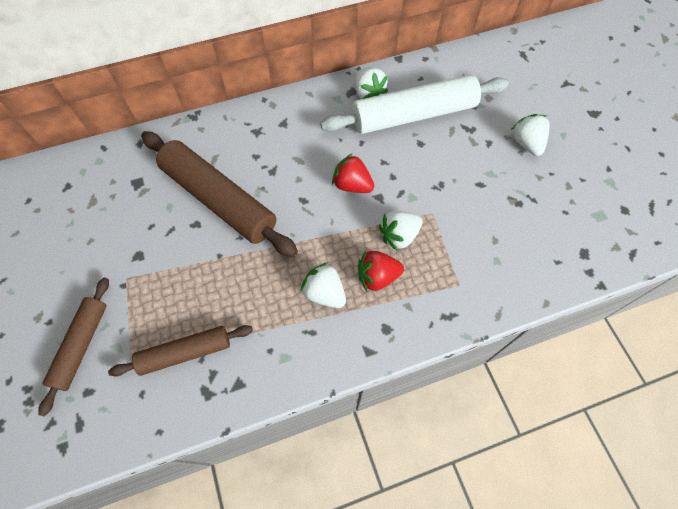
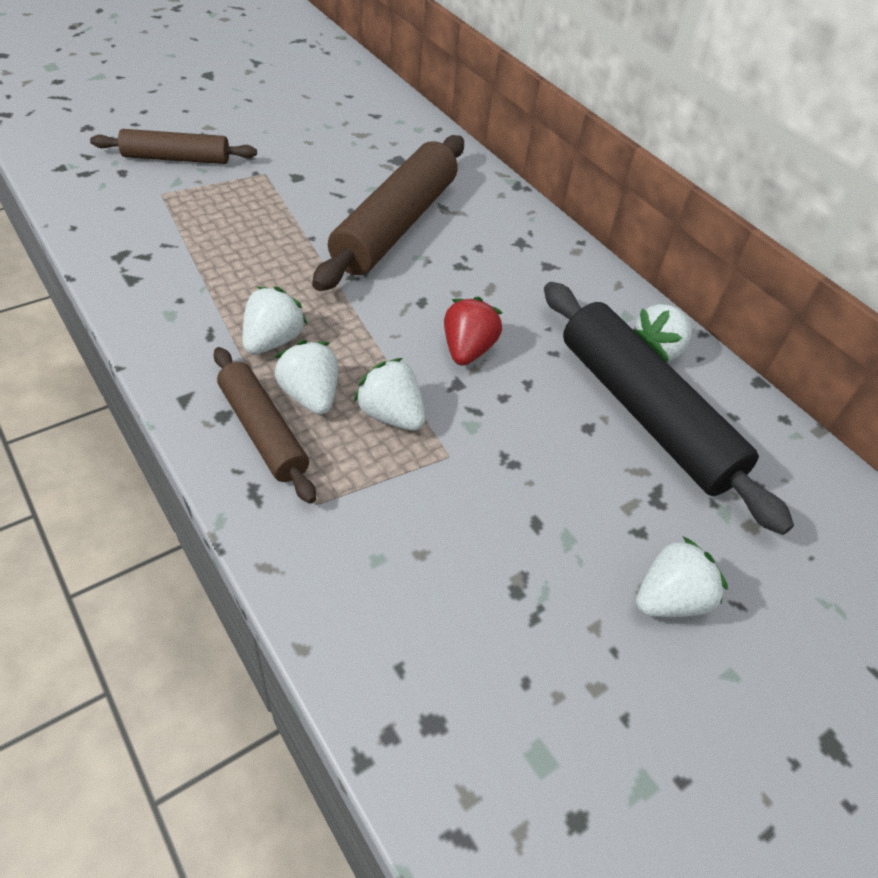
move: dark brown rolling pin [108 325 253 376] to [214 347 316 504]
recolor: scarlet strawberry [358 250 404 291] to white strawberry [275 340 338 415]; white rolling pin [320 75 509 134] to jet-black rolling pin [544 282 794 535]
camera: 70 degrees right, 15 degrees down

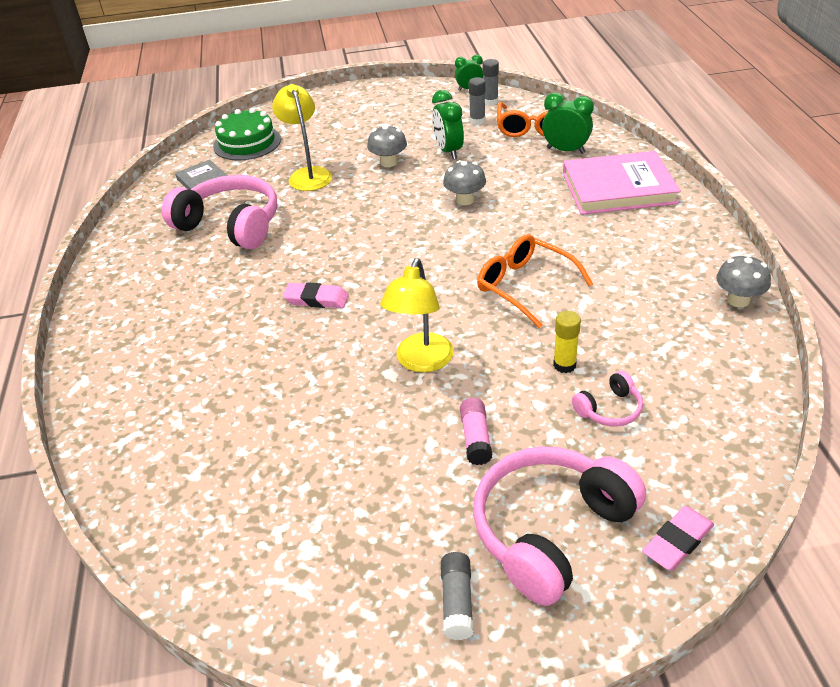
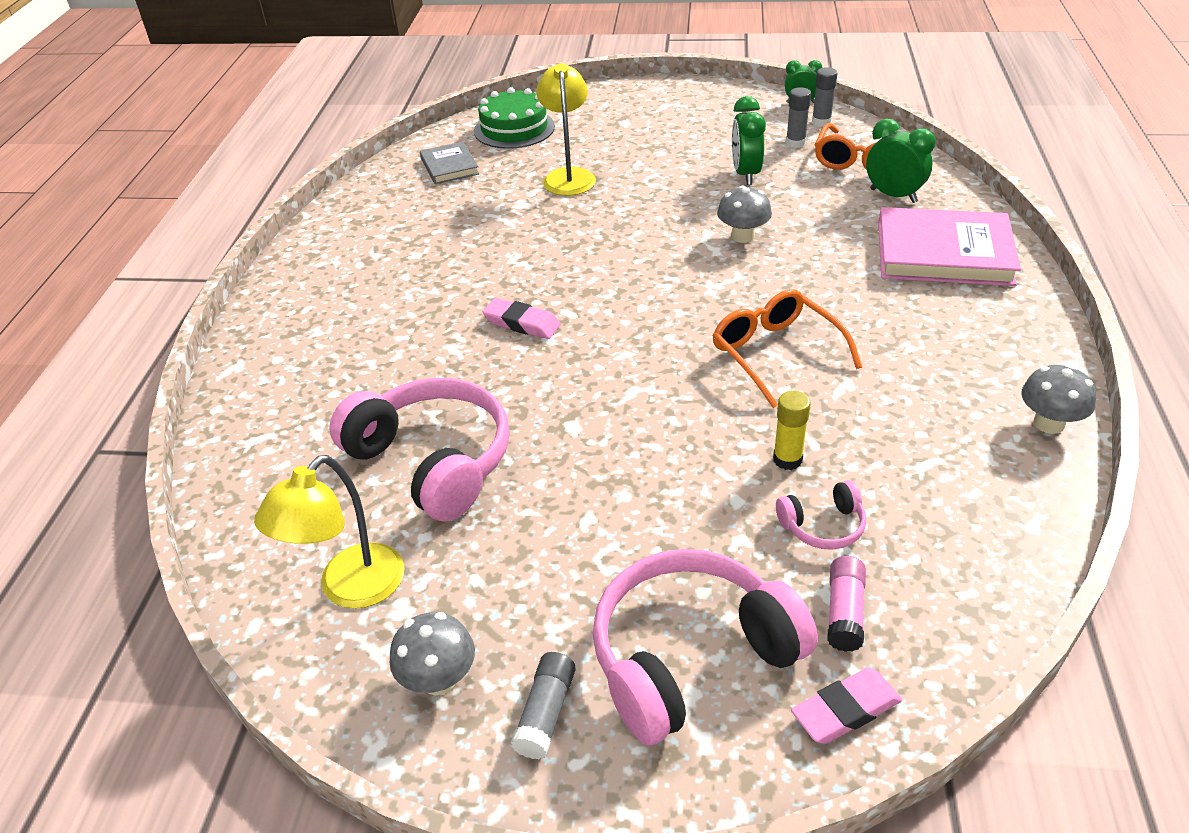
move: bright yellow lamp [380 258 454 372] to [254 455 404 609]; pink headphones [162 175 277 249] to [329 378 510 522]; grey mushroom [367 125 407 167] to [389 612 475 695]; pink glue [460 398 493 465] to [827 556 866 652]
camera: 15 degrees right, 0 degrees up

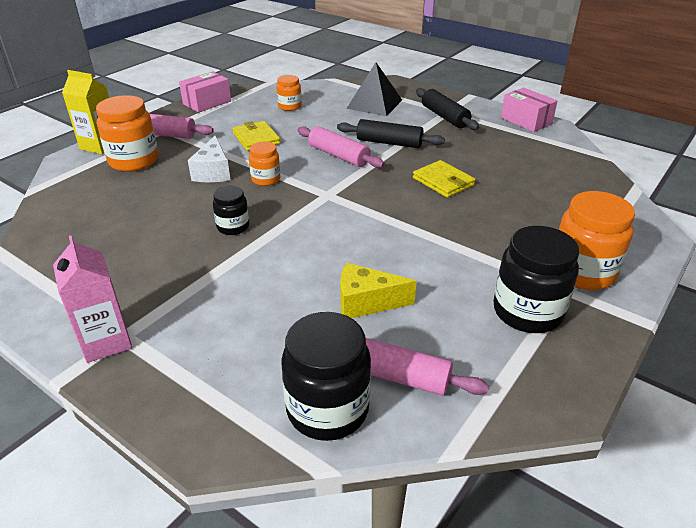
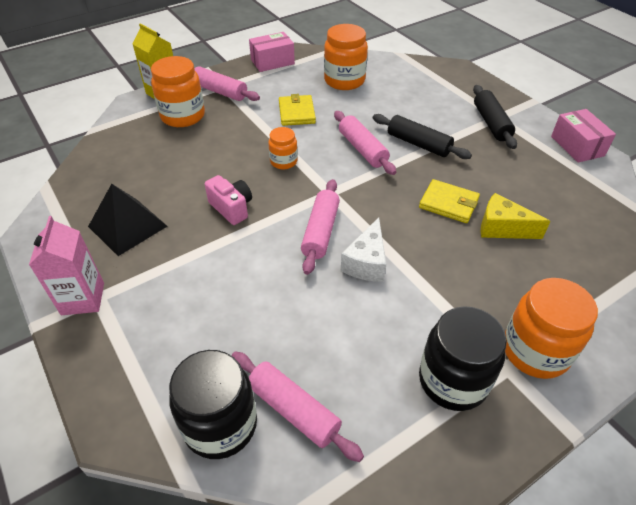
insert: pink rolling pin [301 179 340 275]
move: jet-black solid pyramid [346 62 402 116] to [88 184 167 256]; white cheese wedge [188 136 230 182] to [341 217 386 282]; bright yellow cheese wedge [340 263 417 318] to [481 193 551 239]
replace: jet-black jam jar [213 186 249 235] to pink camera [205 175 252 225]
rotate: bright yellow card wallet [413 160 475 198] = [419 179 480 223] 45 degrees counterclockwise
resize: bright orange jam jar [276 75 302 111] = [324 24 368 90] x1.78
camera: 20 degrees right, 10 degrees up

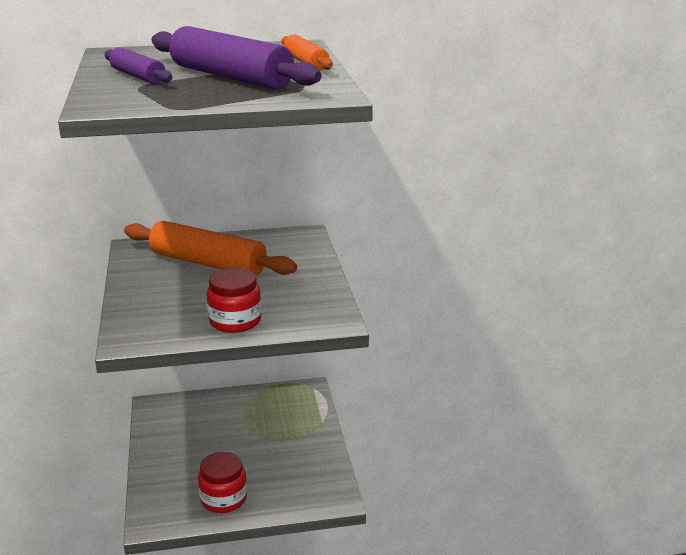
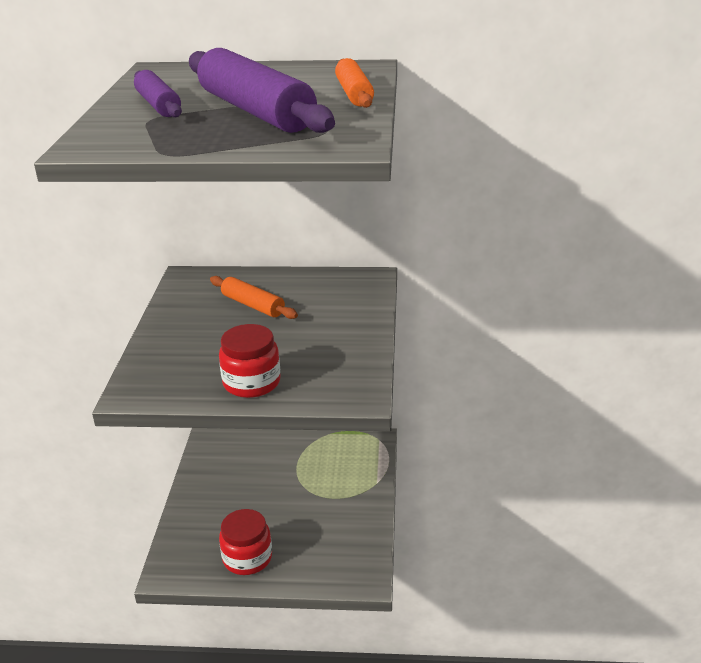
resize: bright orange rolling pin [124 221 297 276] = [210 276 298 319] x0.55
camera: 15 degrees right, 5 degrees up

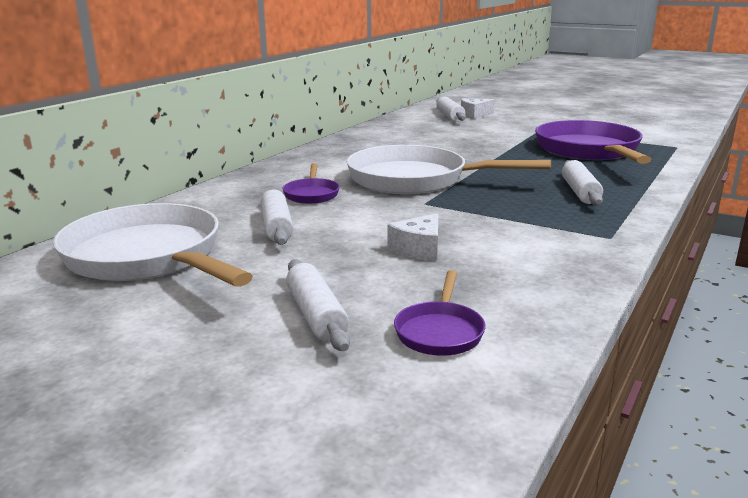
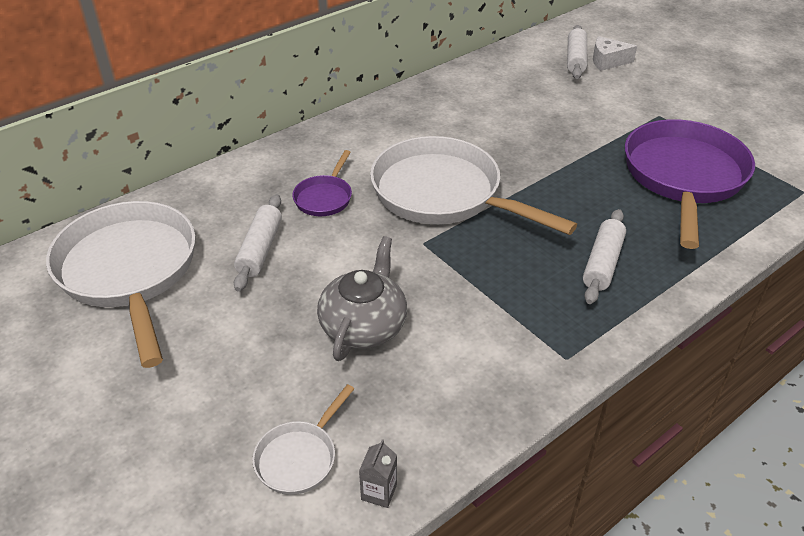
delete: white rolling pin [286 259 350 351]
insert: grey milk carton [359 439 397 508]
replace: white cheese wedge [387 213 438 261] to grey china teapot [317 236 407 361]
recolor: royal purple skillet [394 270 486 356] to white skillet [253 384 354 495]
camera: 20 degrees right, 20 degrees up

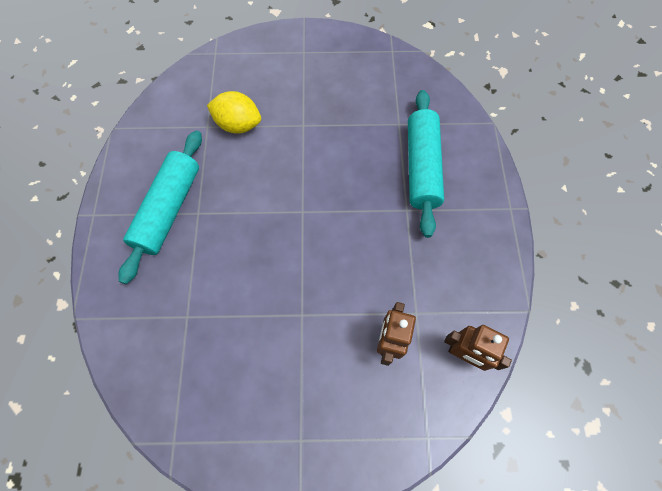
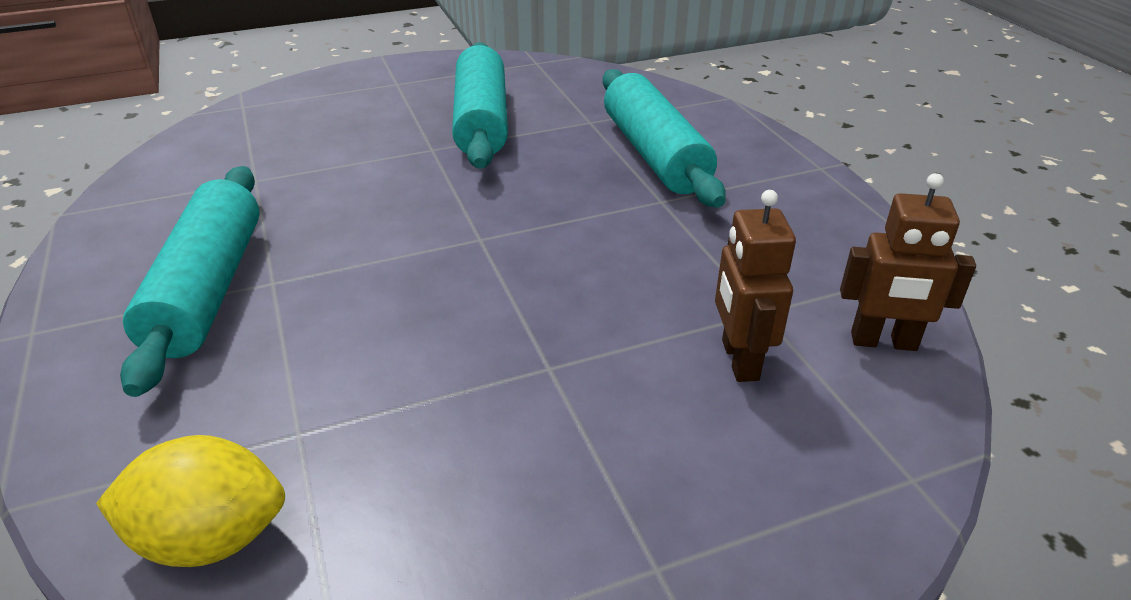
insert: teal rolling pin [452 42 508 169]
move: bright yellow citrus fruit [207 91 261 134] to [96 435 285 567]
camera: 20 degrees left, 30 degrees down

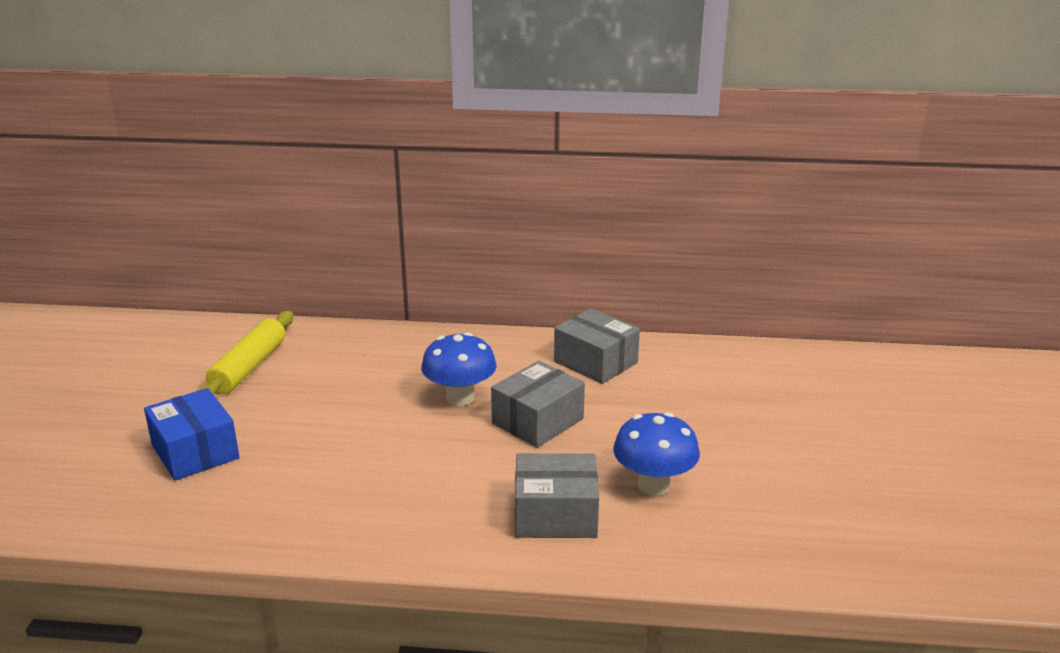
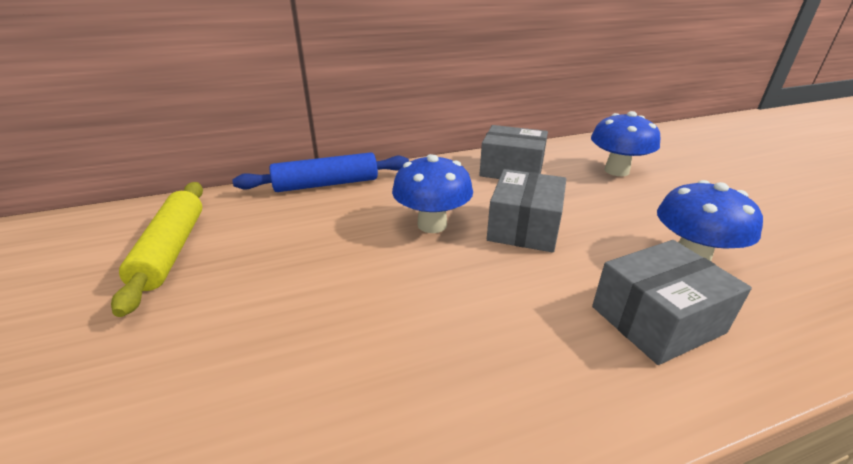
delete: royal blue package [144 388 239 481]
insert: royal blue rolling pin [232 152 409 192]; royal blue mushroom [591 111 661 176]
camera: 25 degrees left, 5 degrees up

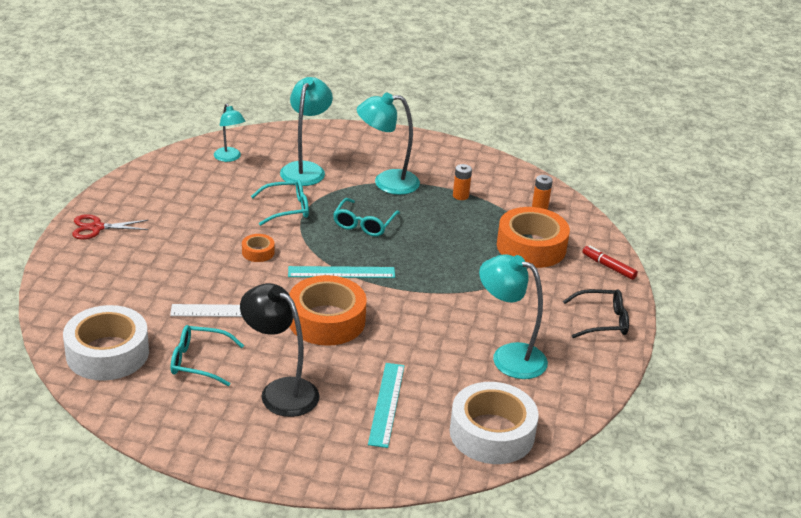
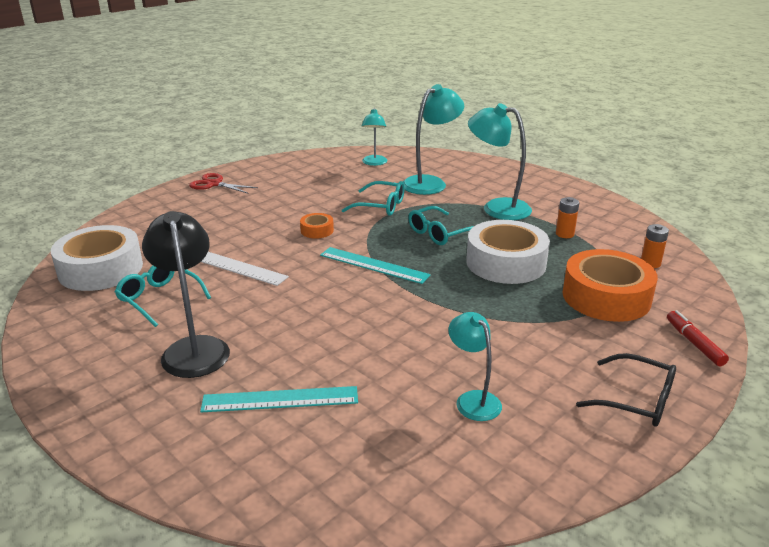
delete: bright orange sticky tape [289 275 367 346]
move: white sticky tape [450 382 539 464] to [466 220 550 284]
rotate: teal measuring stick [368 363 405 448] = [200 386 358 412] 45 degrees clockwise
resize: teal lamp [479 254 548 379] = [448 312 502 421] x0.61
camera: 35 degrees right, 5 degrees down

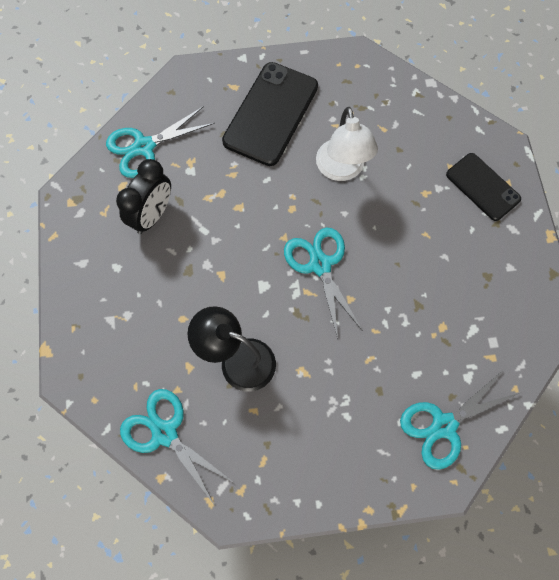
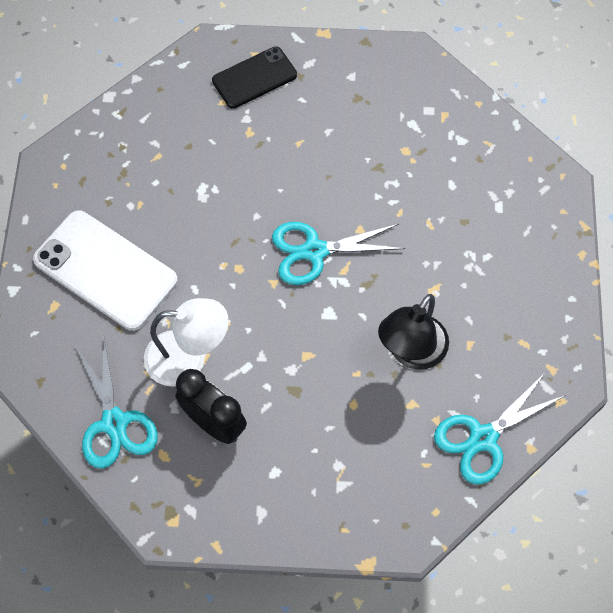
delete: teal pair of scissors [400 371 522 470]
move: white lamp [316 107 378 181] to [144 298 229 387]
recolor: jet-black mobile phone [222 62 318 166] to white mobile phone [33 210 178 331]
camera: 80 degrees left, 5 degrees down

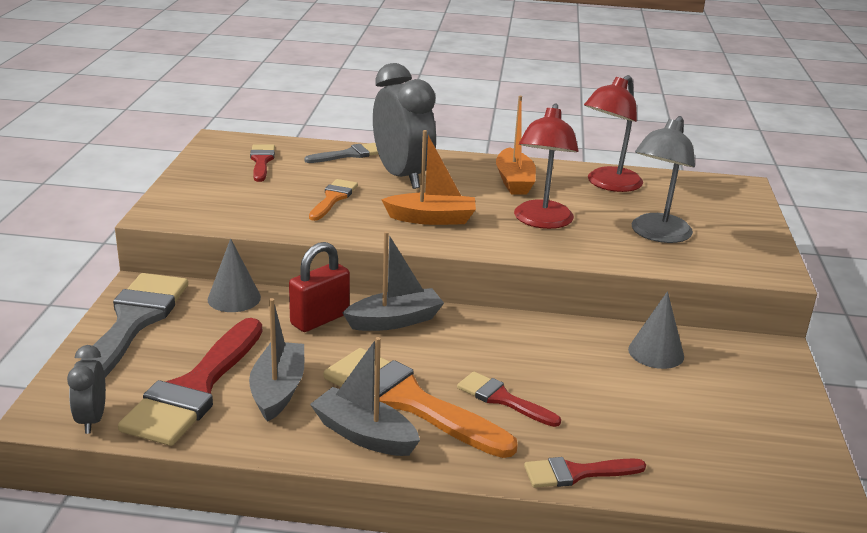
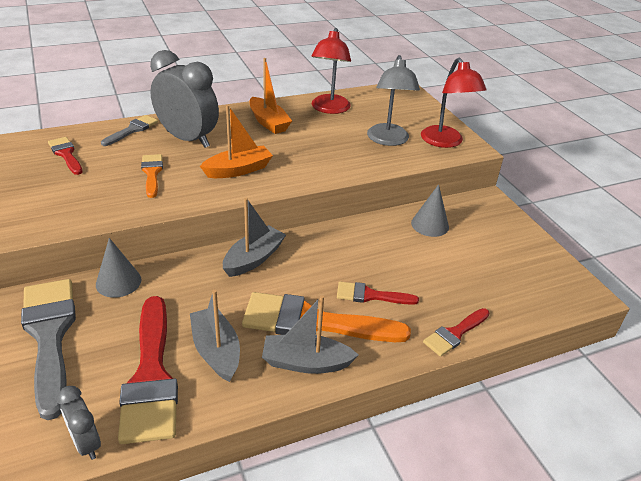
delete: scarlet padlock [289 242 350 332]
move: scarlet lamp [514 103 579 229] to [421 58 486 148]
camera: 30 degrees left, 10 degrees up

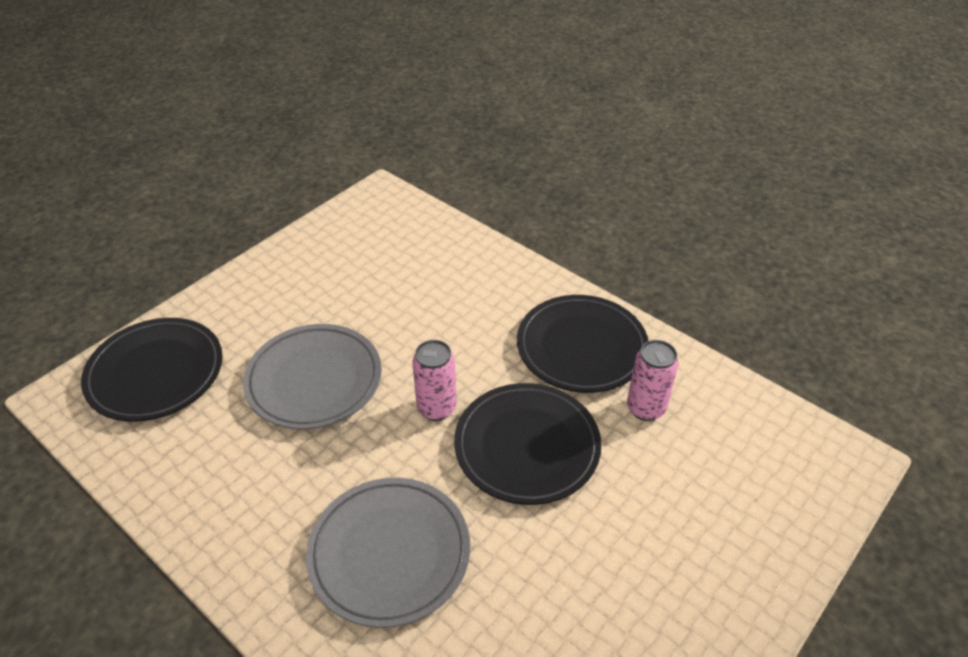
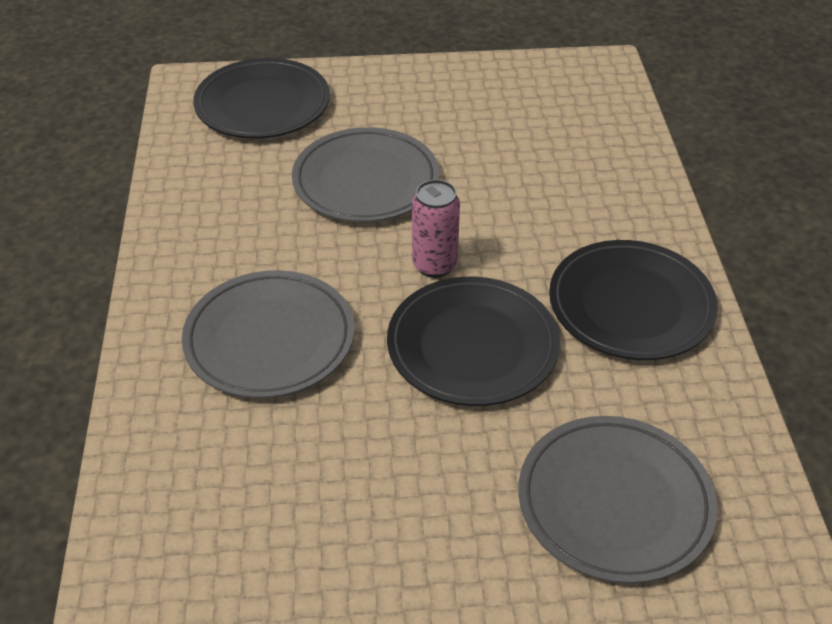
delete: pink tin [627 340 679 421]
insert: grey plate [518 416 717 584]
camera: 45 degrees right, 0 degrees up

